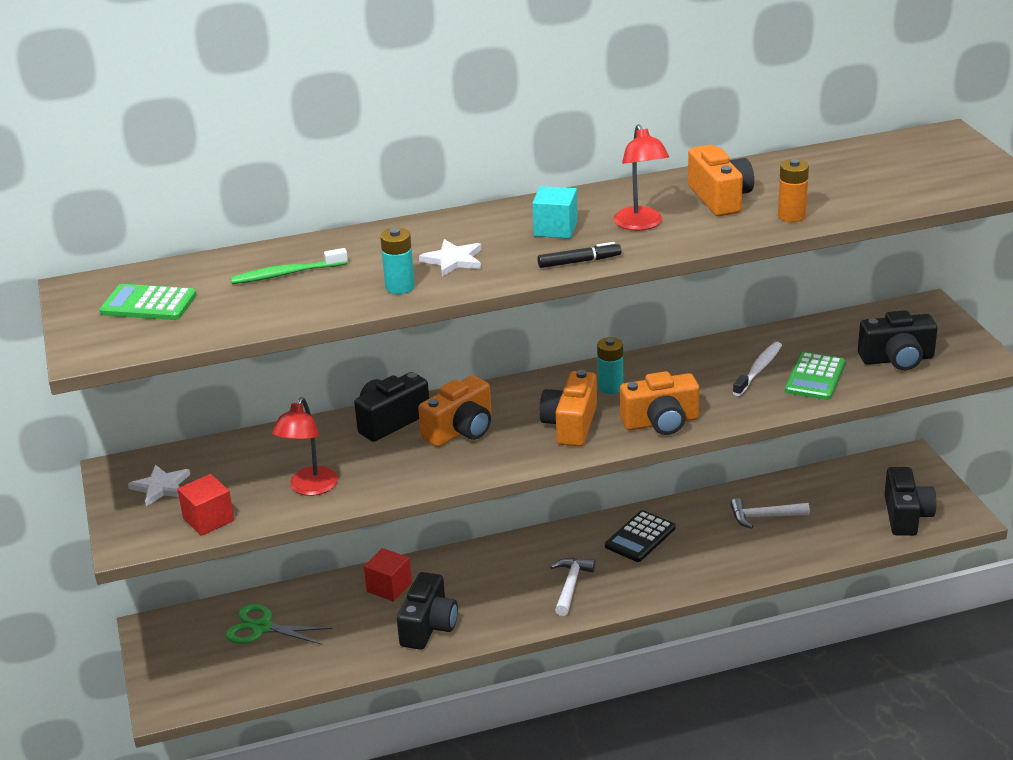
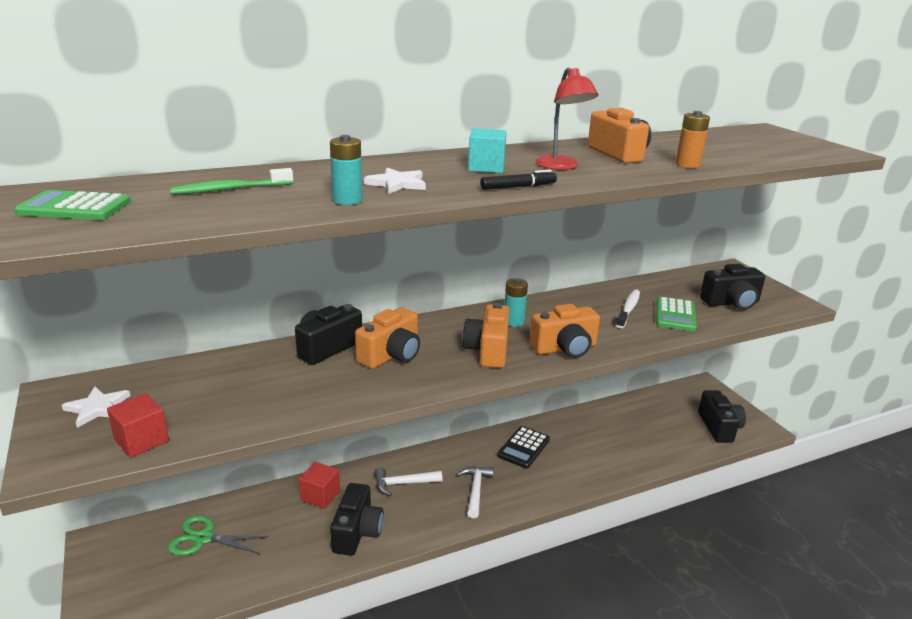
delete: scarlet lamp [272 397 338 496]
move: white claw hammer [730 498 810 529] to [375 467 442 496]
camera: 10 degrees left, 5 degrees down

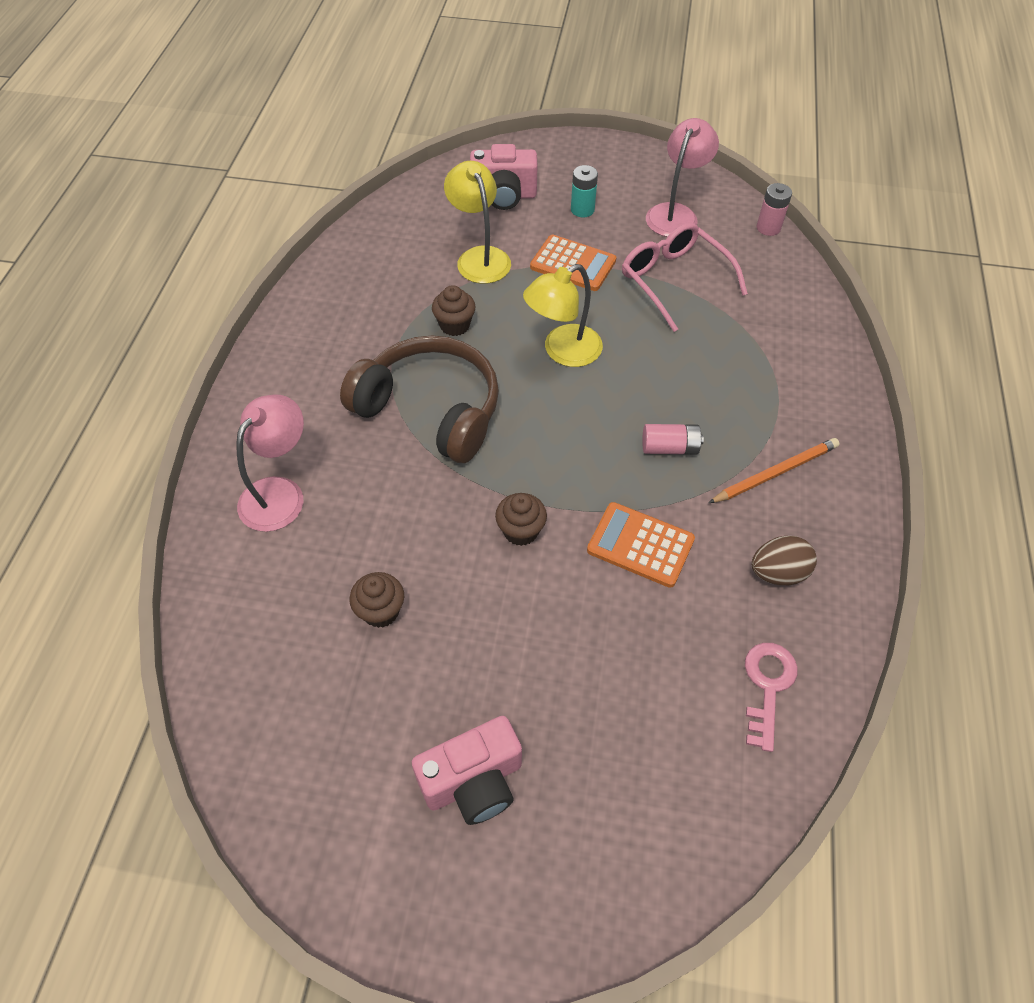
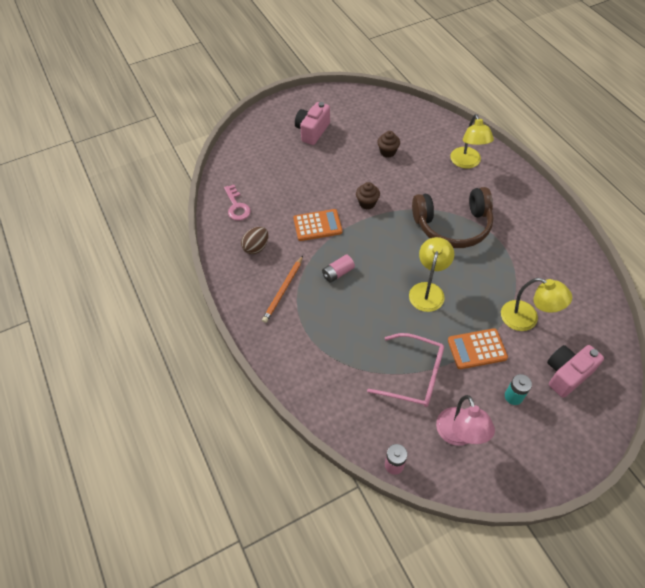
delete: dark brown fairy cake [432 285 475 336]
recolor: pink lamp [236 394 304 532] to bright yellow lamp [450 114 494 169]
camera: 145 degrees right, 0 degrees up

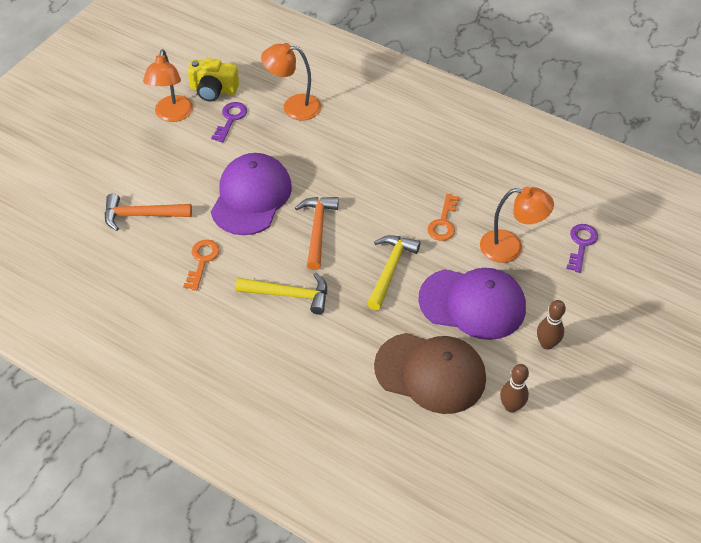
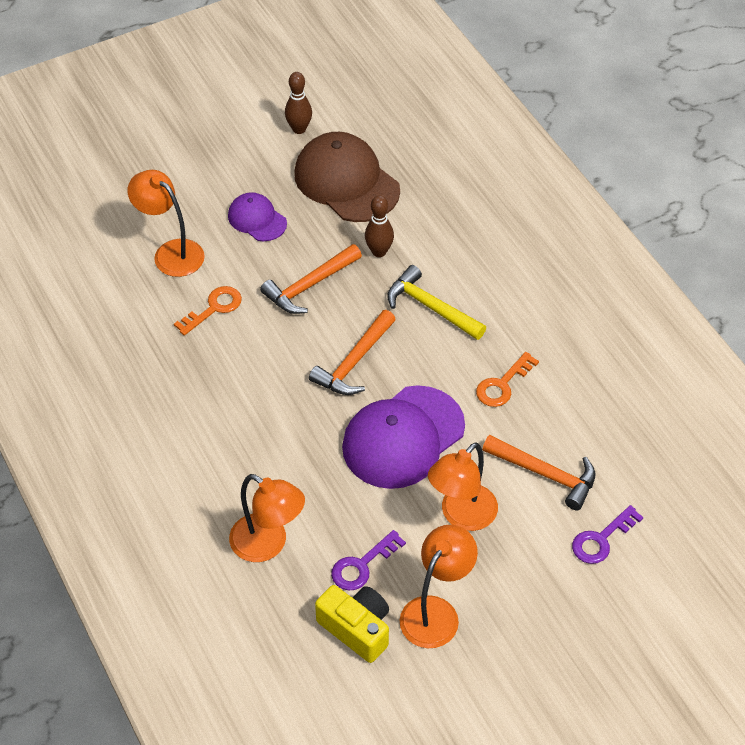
insert: bright orange lamp [428 442 498 531]
move: dark brown tenpin [537 300 566 350] to [365 195 394 257]; royal purple latchkey [566 224 598 273] to [572 505 644 564]
recolor: bright yellow claw hammer [367 235 421 310] to bright orange claw hammer [260 244 362 314]
resize: royal purple peaked cap [418 268 526 340] = [228 192 287 241] x0.54
camera: 150 degrees left, 0 degrees up

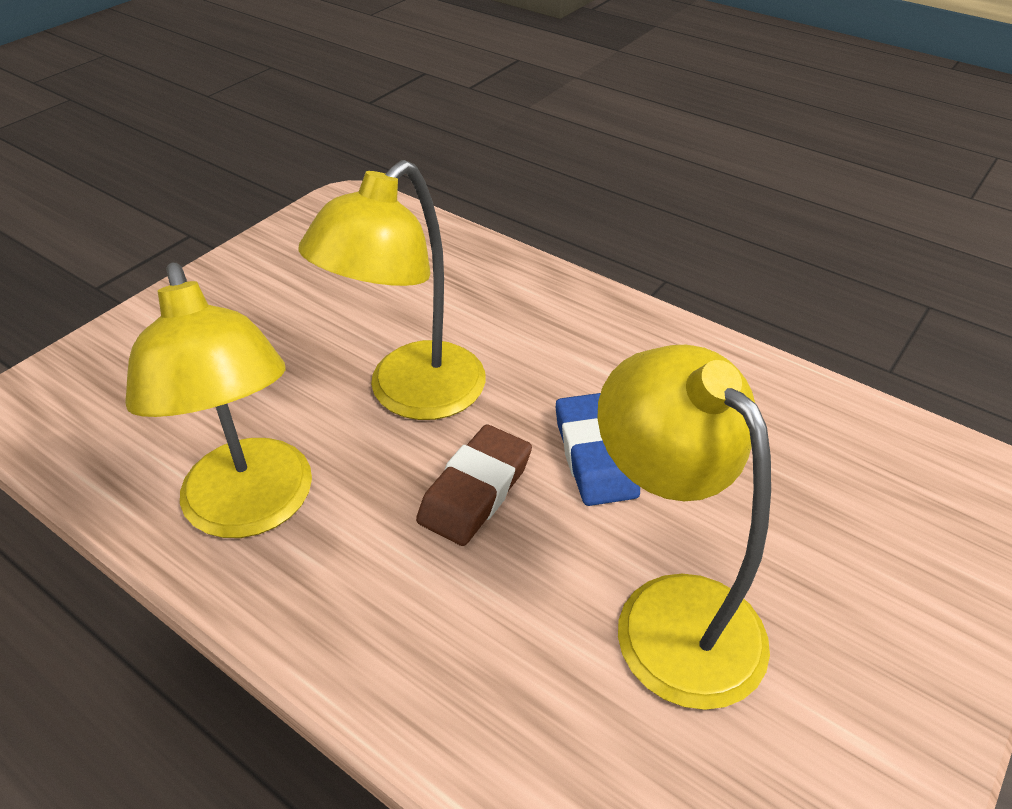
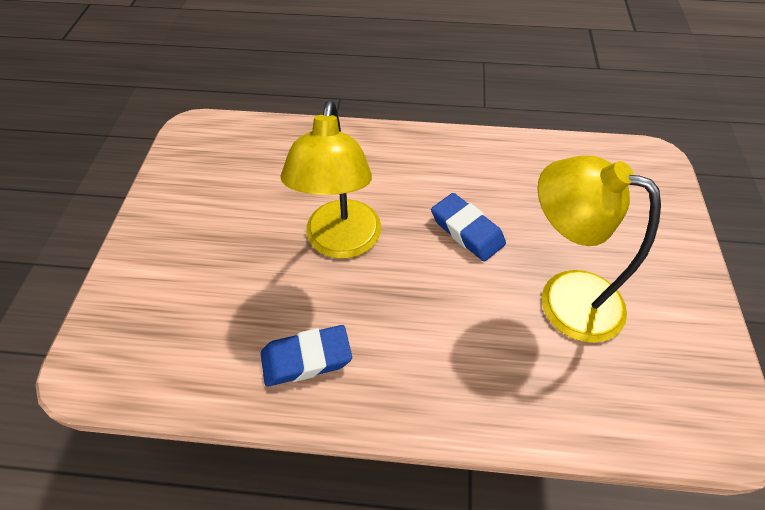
delete: dark brown eraser [416 425 532 546]
replace: bright yellow lamp [125 263 312 538] to royal blue eraser [261 325 352 387]
camera: 30 degrees left, 10 degrees up

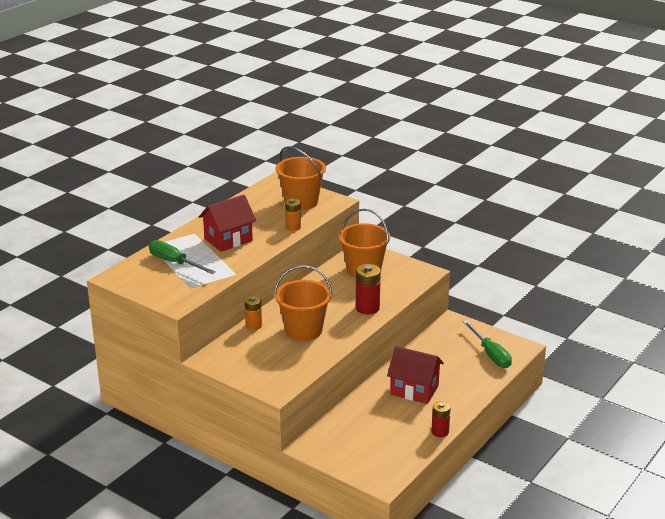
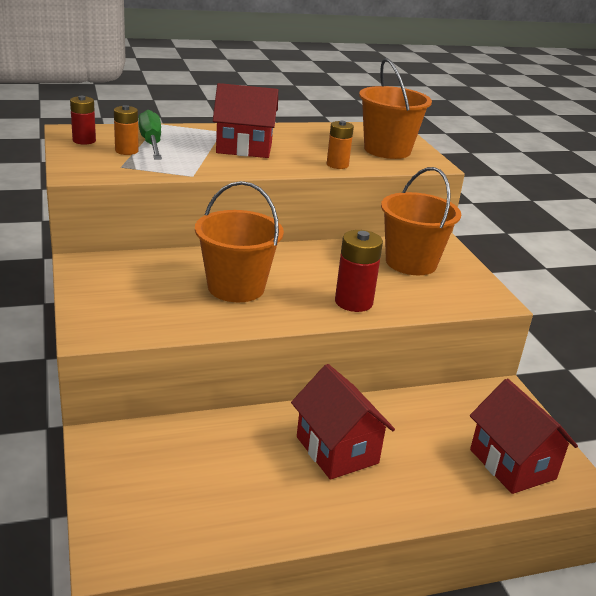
move: scarlet battery [431 401 451 437] to [70 96 96 145]; bright orange battery [245 296 262 330] to [114 105 139 155]
replace: green screwdriver [463 320 512 368] to scarlet house [470 379 578 494]
camera: 35 degrees right, 0 degrees up

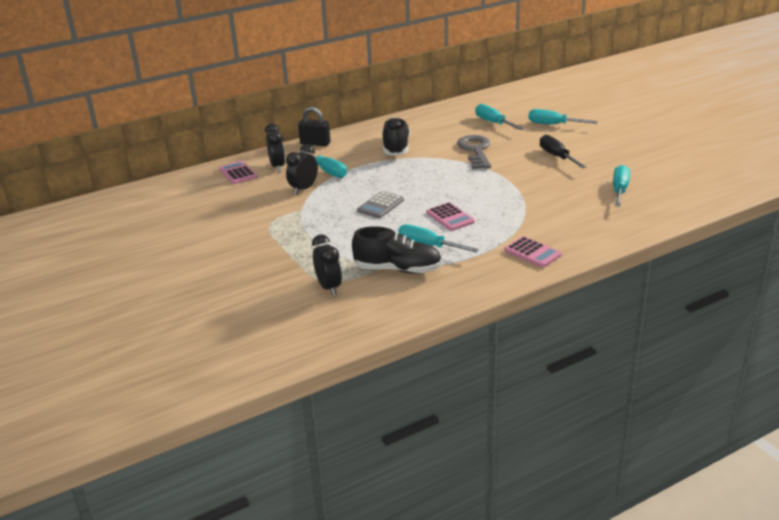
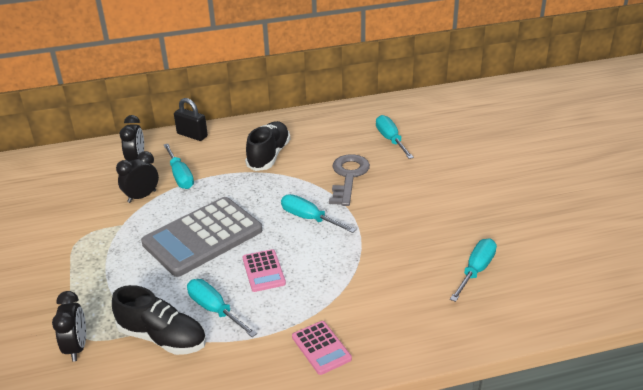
delete: pink pocket calculator [219 161 257 184]; jet-black screwdriver [540 135 586 168]
move: teal screwdriver [528 109 598 124] to [281 194 356 233]
resize: grey pocket calculator [357 191 404 218] = [141 197 262 277] x2.10
camera: 15 degrees right, 5 degrees up

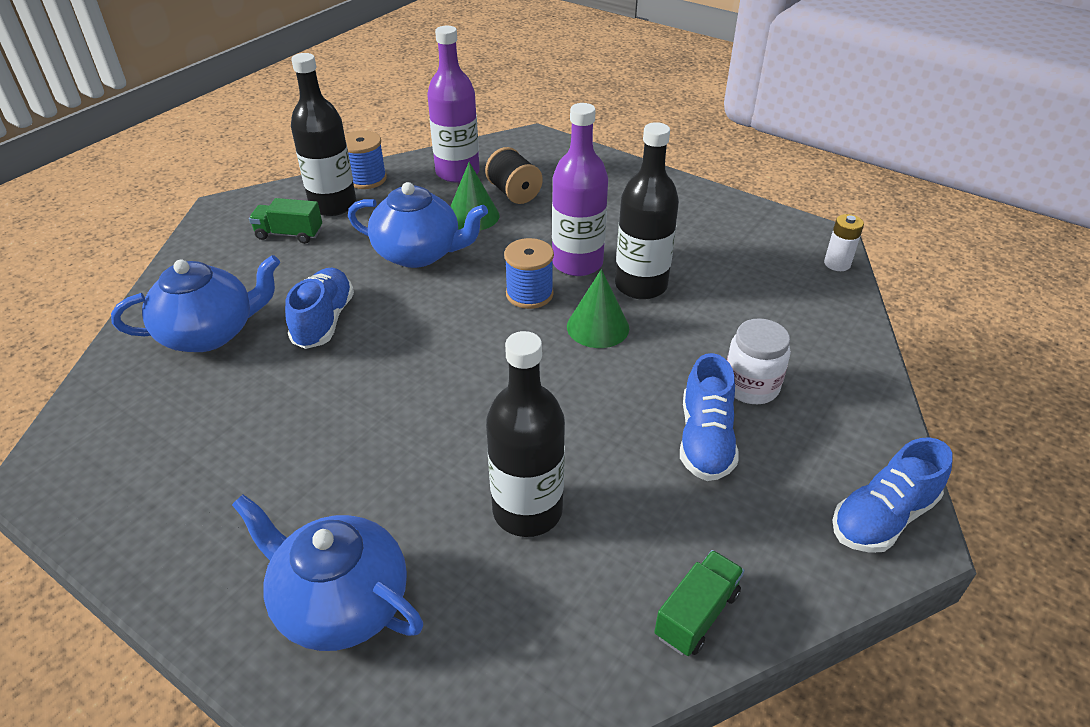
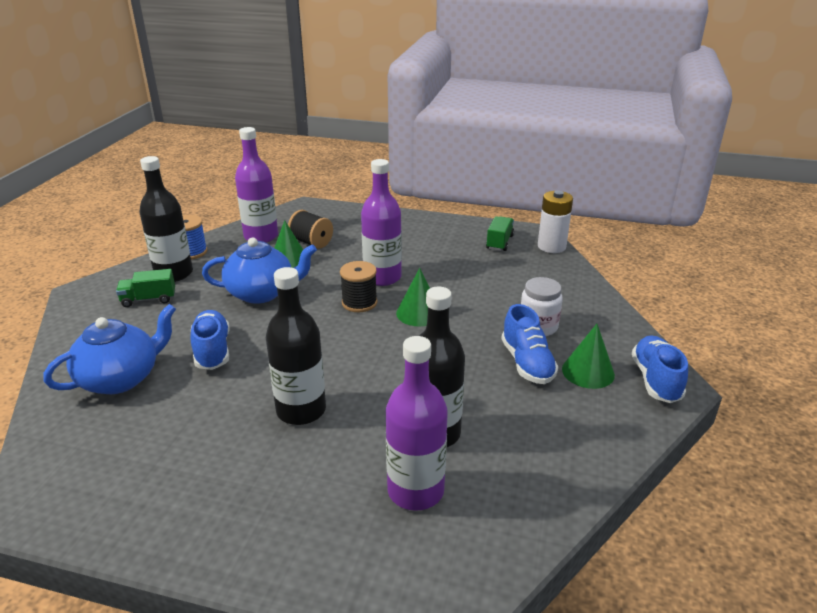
delete: royal blue china teapot [232 495 423 651]
insert: royal purple flask [386 336 448 511]; green cone shape [562 324 615 389]
move: jet-black flask [615 122 679 300] to [266 267 326 425]; green truck [654 550 744 656] to [486 216 514 251]
recolor: royal blue bobbin [504 238 554 309] to jet-black bobbin [340 261 378 312]
rotate: royal blue sneaker [833 437 953 553] = [632 335 688 403] 150 degrees clockwise
resize: white battery [824 214 864 271] = [538 190 573 253] x1.58
camera: 20 degrees left, 10 degrees down

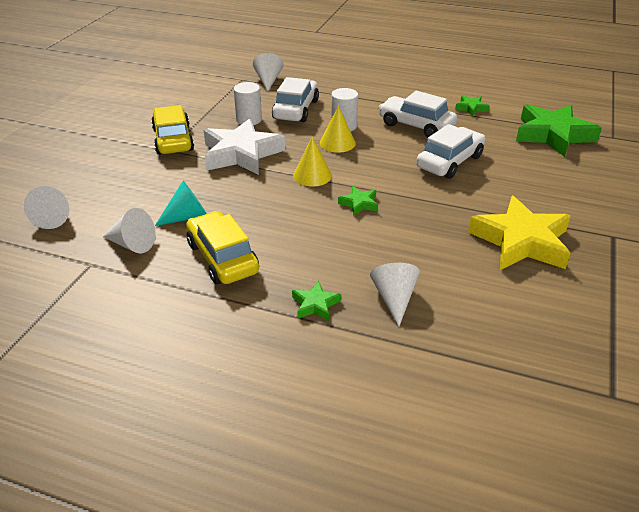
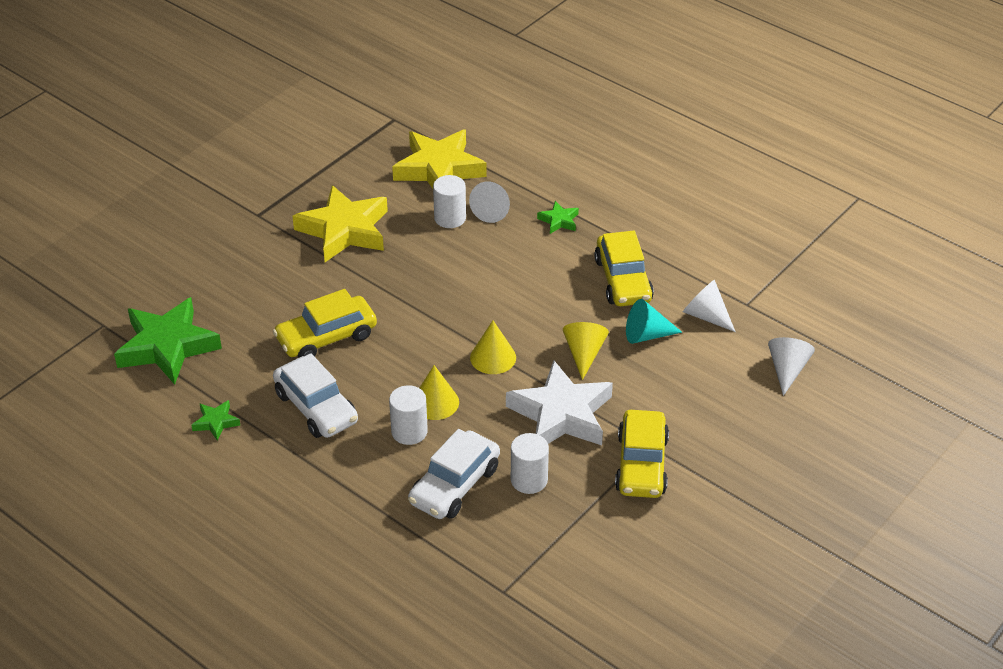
delete: white cone shape [253 53 283 91]; green five-pointed star [338 186 378 215]
insert: bright yellow five-pointed star [392 129 487 189]; white cylinder shape [433 175 466 228]; bright yellow cone shape [563 322 609 380]
recolor: white automobile [416 124 485 179] to bright yellow automobile [273 289 377 358]
camera: 160 degrees left, 5 degrees up

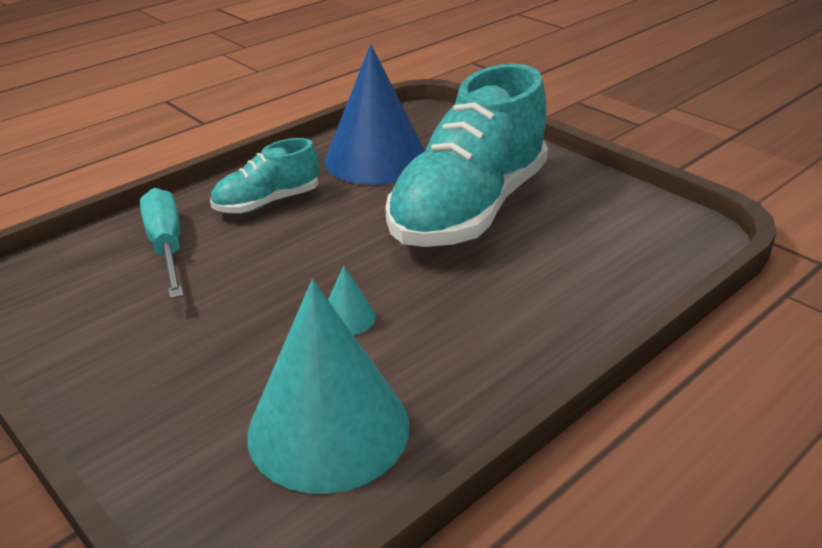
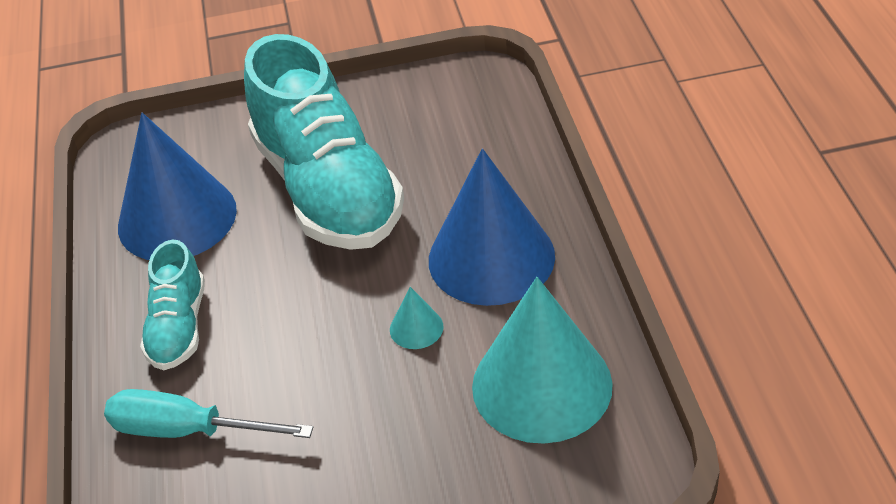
insert: royal blue cone shape [429 148 555 306]
camera: 55 degrees left, 10 degrees up

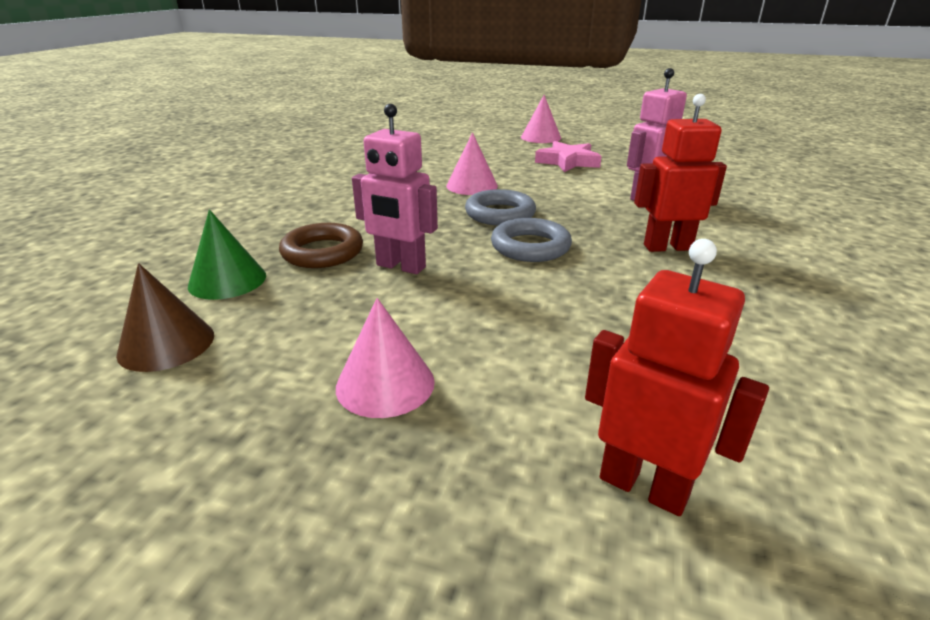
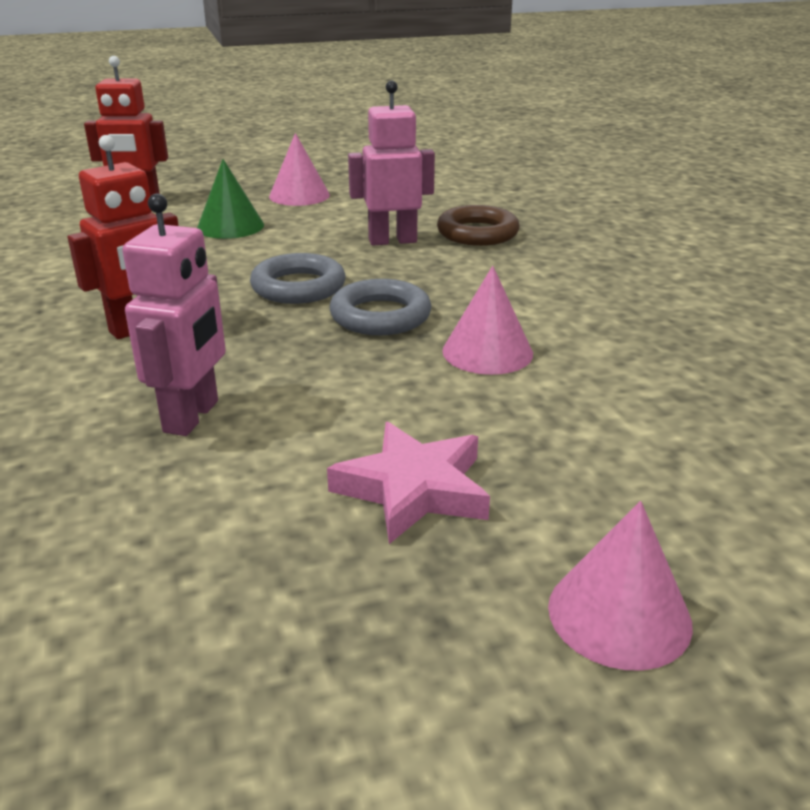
delete: dark brown cone shape [116 263 214 372]
move: green cone shape [188 209 266 300] to [197 159 264 239]
camera: 145 degrees right, 0 degrees up

